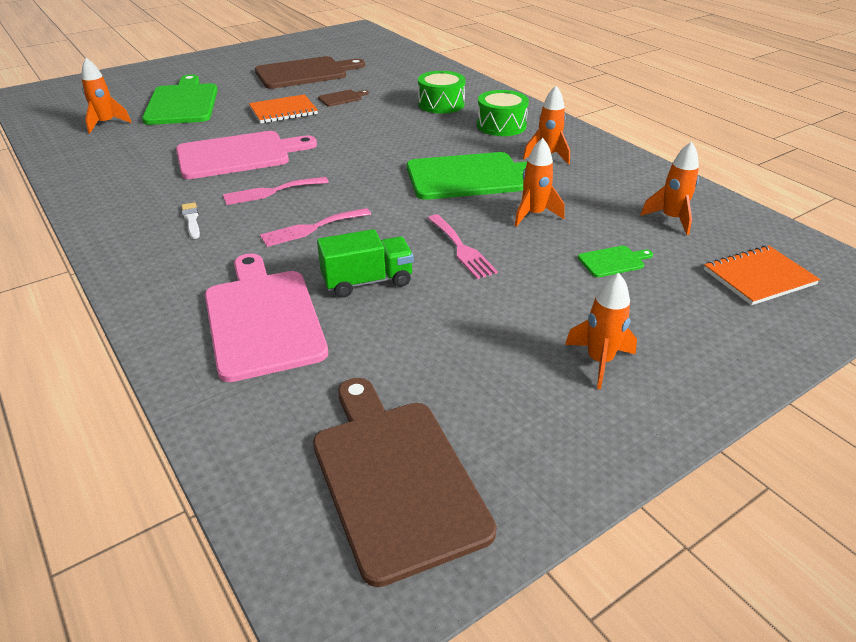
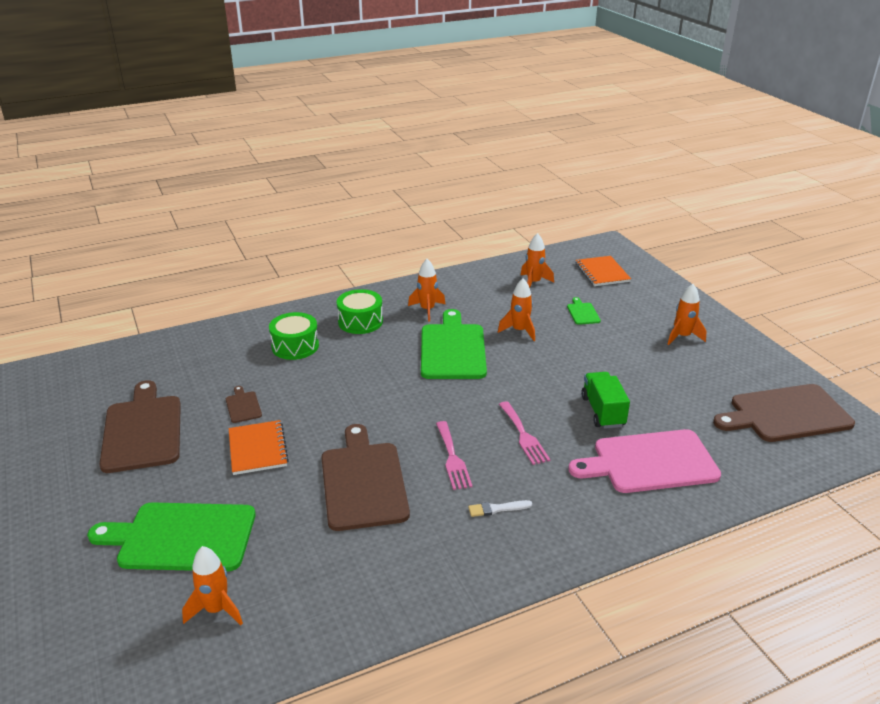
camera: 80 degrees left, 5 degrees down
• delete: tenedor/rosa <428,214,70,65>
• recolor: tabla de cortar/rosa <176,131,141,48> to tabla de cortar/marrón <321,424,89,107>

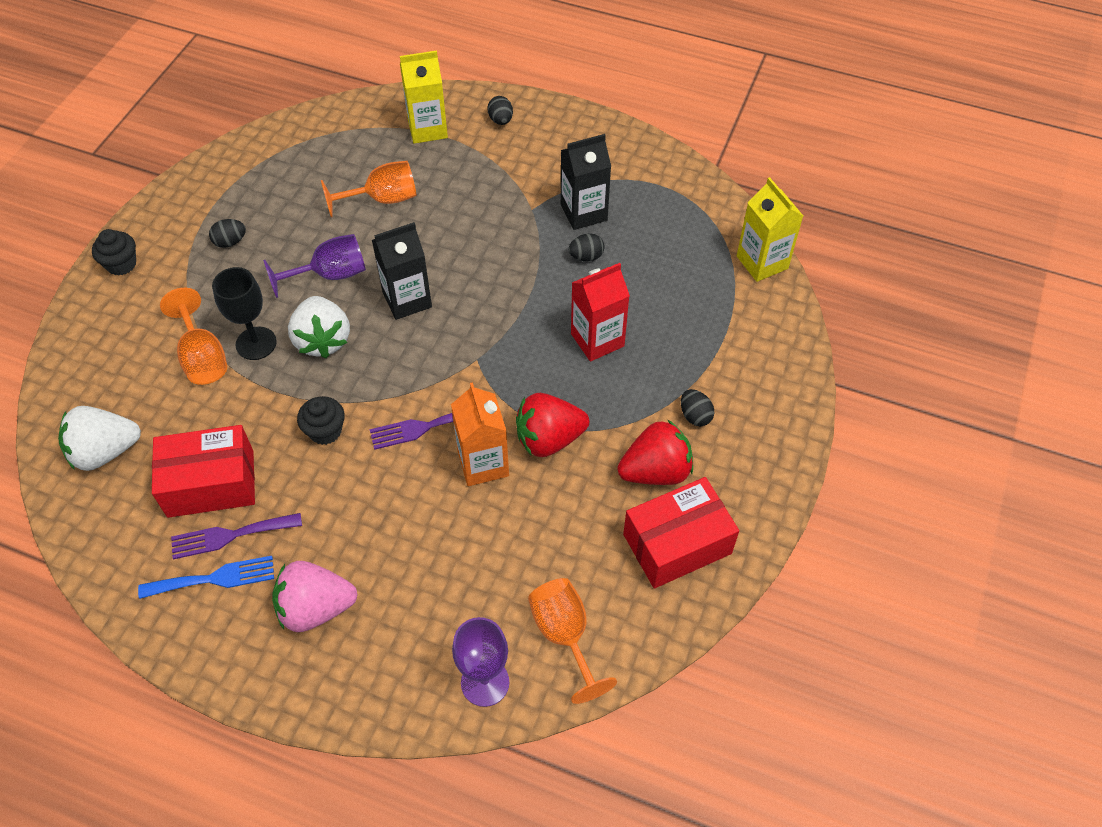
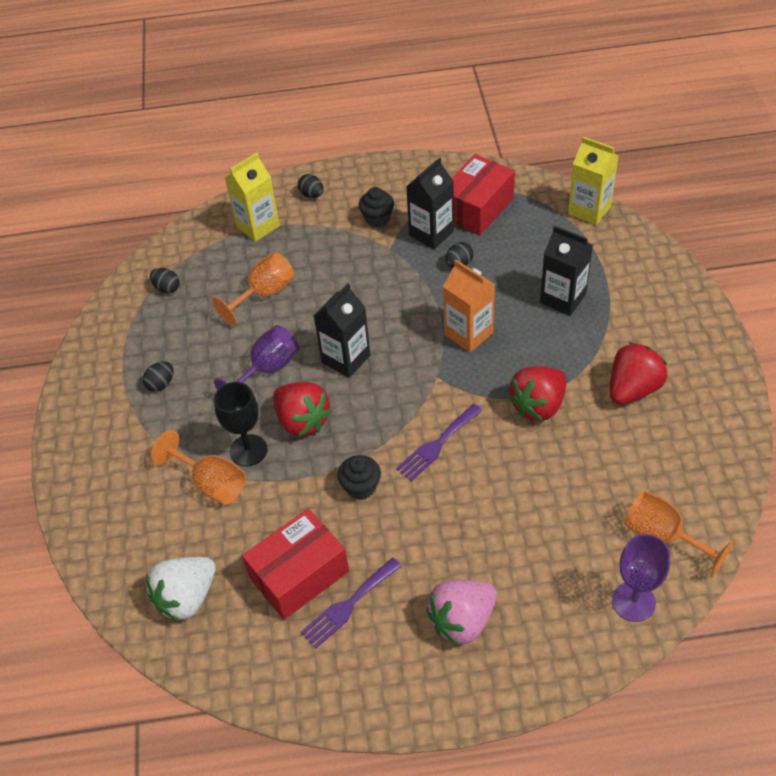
camera: 25 degrees left, 5 degrees down
• delete: tenedor/azul <138,556,136,43>
• delete: cartón de leche/rojo <571,263,59,99>
• insert: cartón de leche/negro <540,225,53,91>
• move: magdalena/negro <92,229,44,47> to <359,187,35,40>
• move: cartón de leche/naranja <451,382,58,104> to <443,260,52,92>
• move: caja/rojo <623,477,116,112> to <452,154,63,81>
• move: huevo/negro <681,389,33,37> to <150,268,30,26>
• recolor: fresa/blanco <288,296,62,62> to fresa/rojo <273,382,59,55>

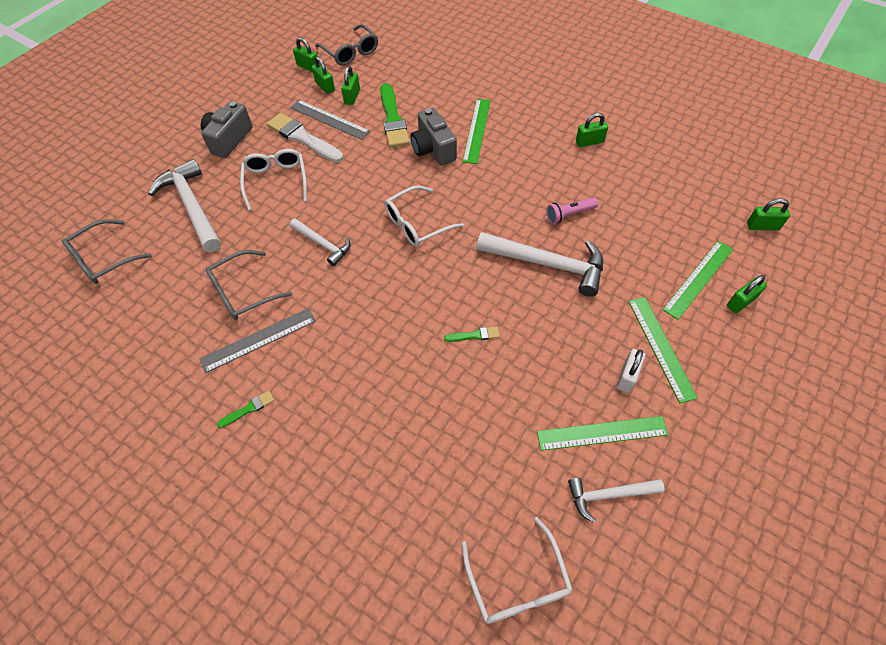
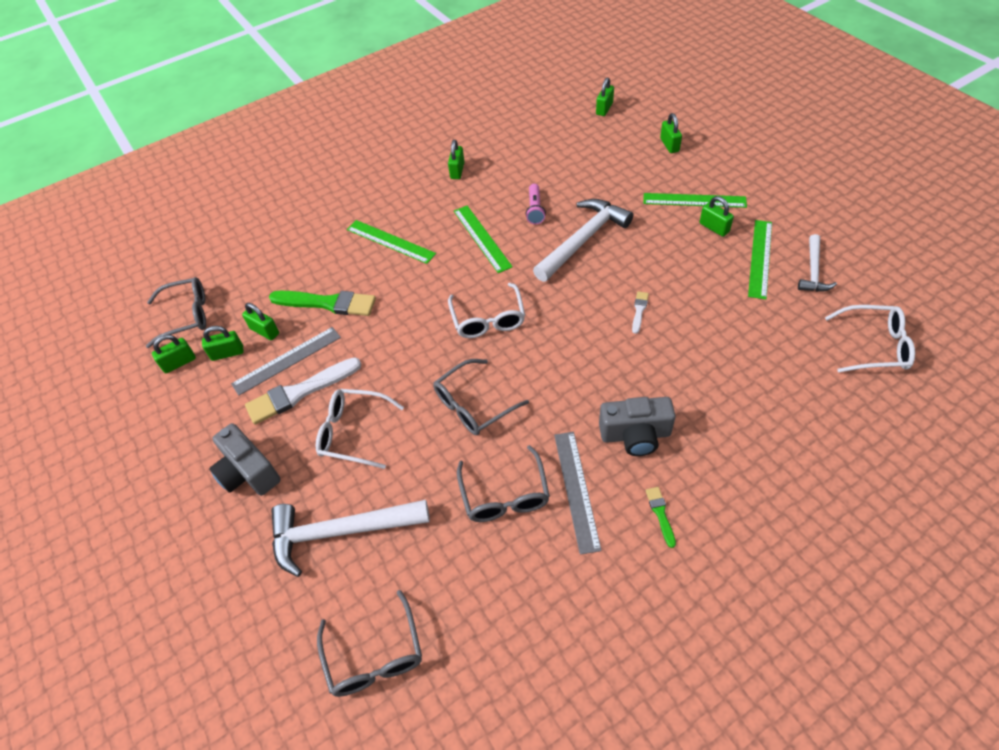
camera: 65 degrees left, 5 degrees down
• move: cámara/gris <410,108,47,58> to <599,397,77,59>
• move: regla/verde <663,241,70,79> to <454,205,59,68>
• replace: martillo/blanco <290,218,61,48> to gafas/gris <433,359,96,76>
• recolor: pincel/verde <444,327,56,15> to pincel/blanco <632,291,17,43>
• recolor: candado/blanco <617,349,28,44> to candado/verde <700,196,34,41>

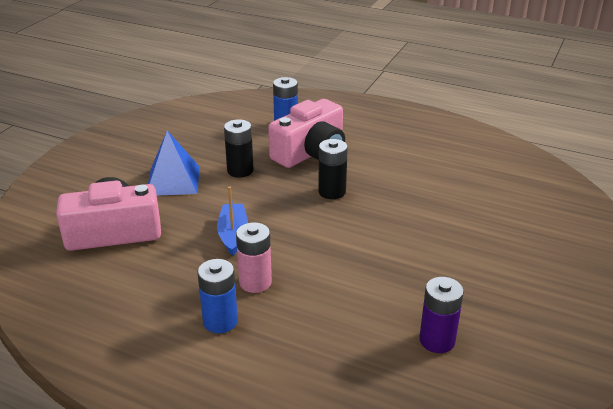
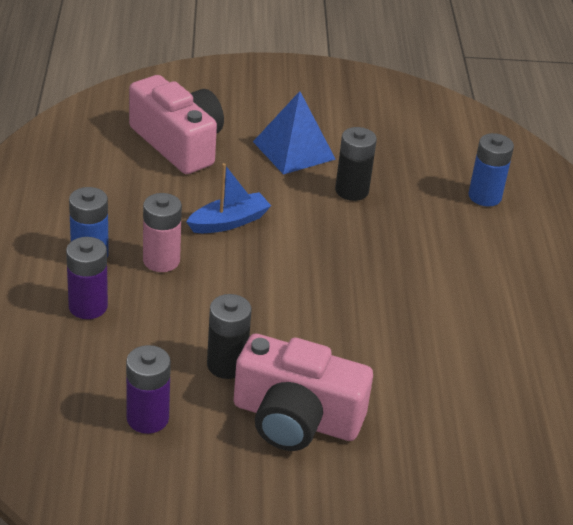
camera: 60 degrees right, 5 degrees up
• insert: pila/morado <66,237,42,82>
• move: cámara/rosa <268,99,77,69> to <234,334,139,117>
• move: pila/negro <318,139,30,60> to <207,294,45,85>

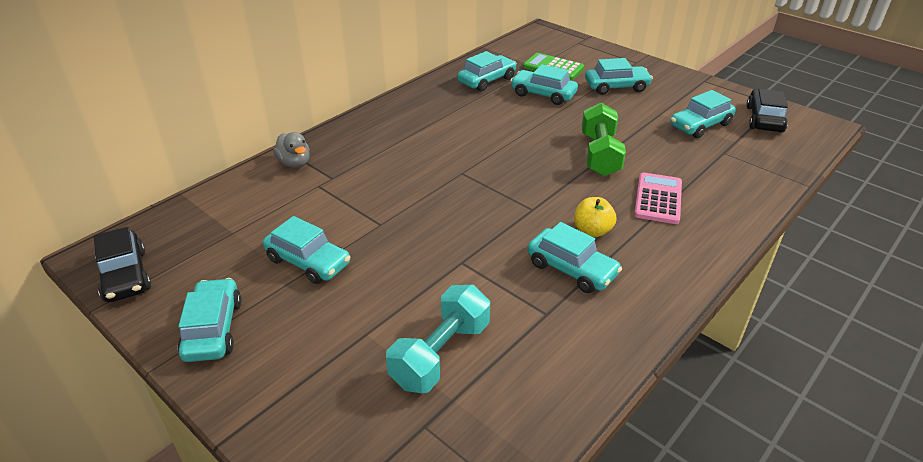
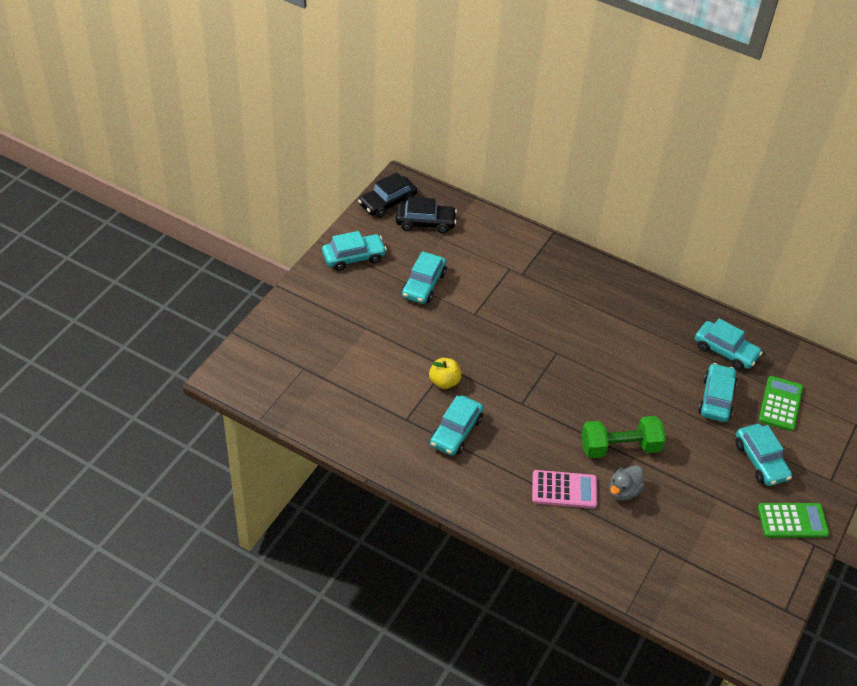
camera: 75 degrees right, 10 degrees up
• delete: mancuerna/turquesa <386,285,104,108>
• delete: coche/turquesa <670,90,66,48>
• insert: calculadora/verde <758,503,71,35>
• move: pato/gris <273,132,37,36> to <610,465,35,36>
• move: manzana/amarillo <574,197,42,40> to <429,358,32,31>
• move: coche/negro <746,89,42,44> to <396,197,61,36>

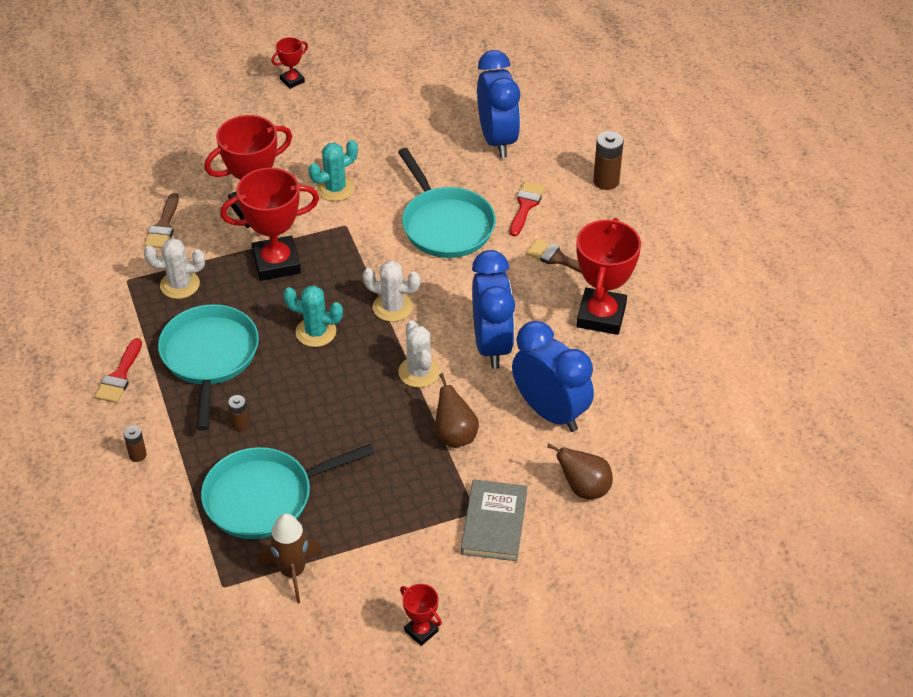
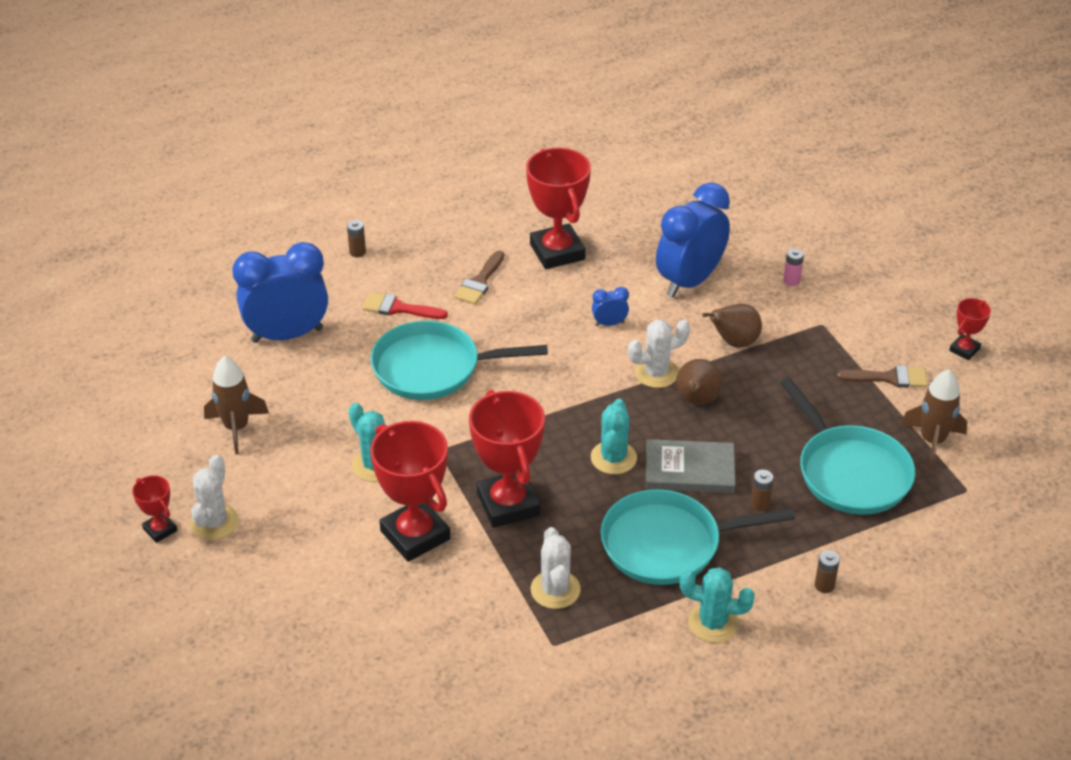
camera: 95 degrees left, 5 degrees down
• insert: cohete/marrón <204,356,65,98>
• insert: pila/rosa <783,248,21,38>
• move: pincel/marrón <145,193,34,55> to <837,365,91,23>
• move: cactus/blanco <363,261,57,61> to <190,454,49,86>
• move: libro/gris <461,479,66,82> to <646,439,89,54>
• move: pera/marrón <547,444,66,55> to <676,359,47,46>
• replace: pincel/rojo <95,338,47,65> to cactus/turquesa <680,567,75,76>
• rotate: sartén/turquesa <398,148,98,110> = <370,320,178,80> 150 degrees counterclockwise
• rotate: trofeo/rojo <576,218,65,117> = <526,148,65,121> 60 degrees clockwise
• resize: despertador/azul <472,250,43,119> = <592,287,37,39> x0.42
• resize: pila/marrón <593,131,31,59> = <347,220,19,37> x0.58

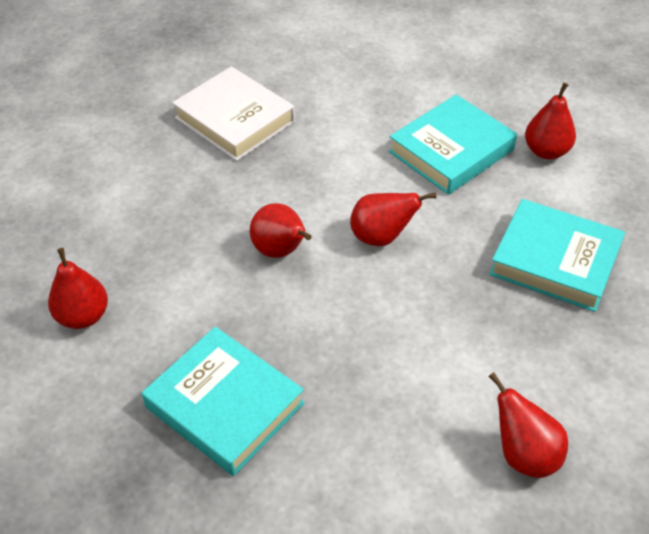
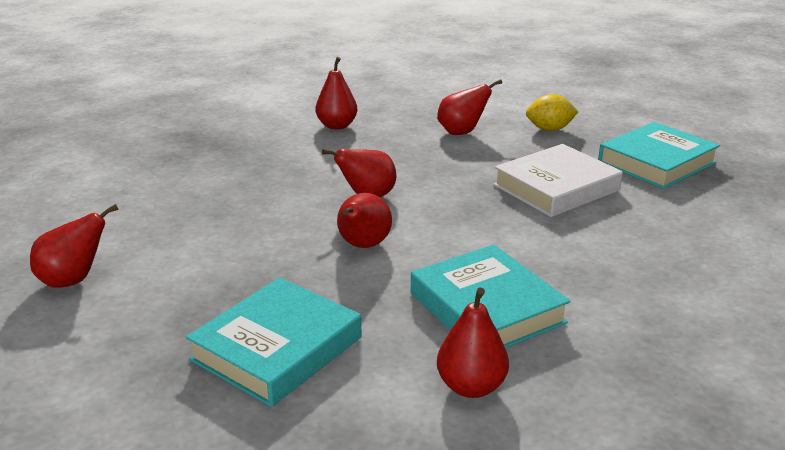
camera: 100 degrees right, 20 degrees down
• insert: pera/rojo <437,79,65,56>
• insert: limón/amarillo <526,94,52,37>
• move: libro/turquesa <142,327,162,149> to <598,122,122,67>

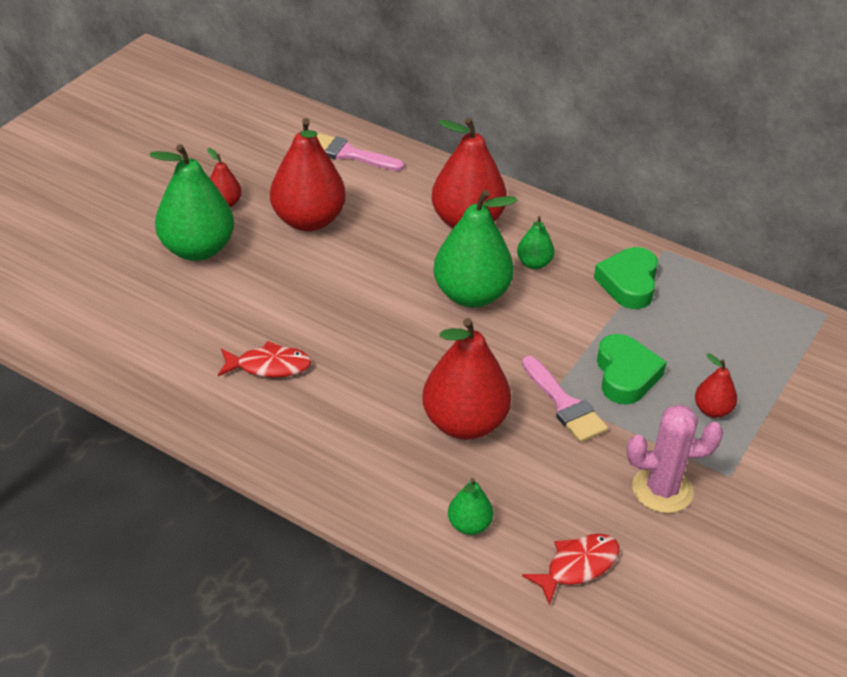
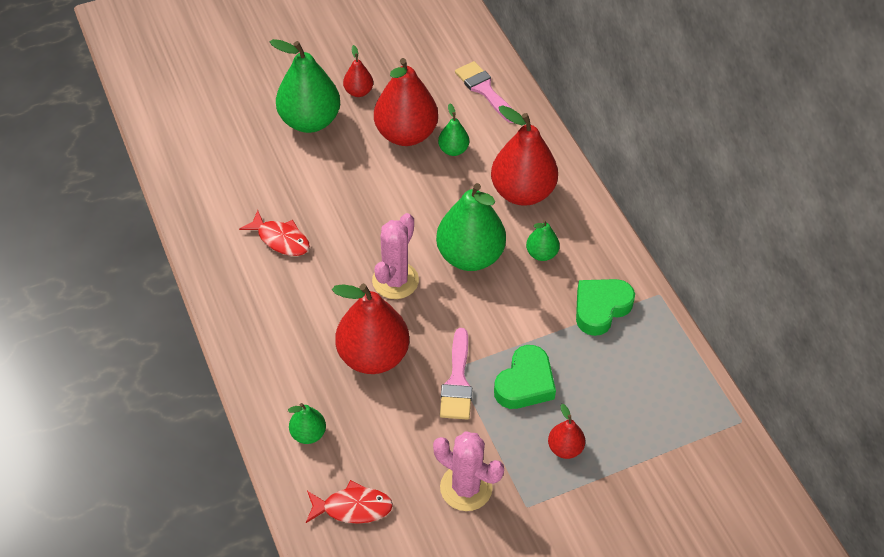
camera: 35 degrees right, 10 degrees up
• insert: cactus/rosa <372,213,47,86>
• insert: pera/verde <438,103,31,53>

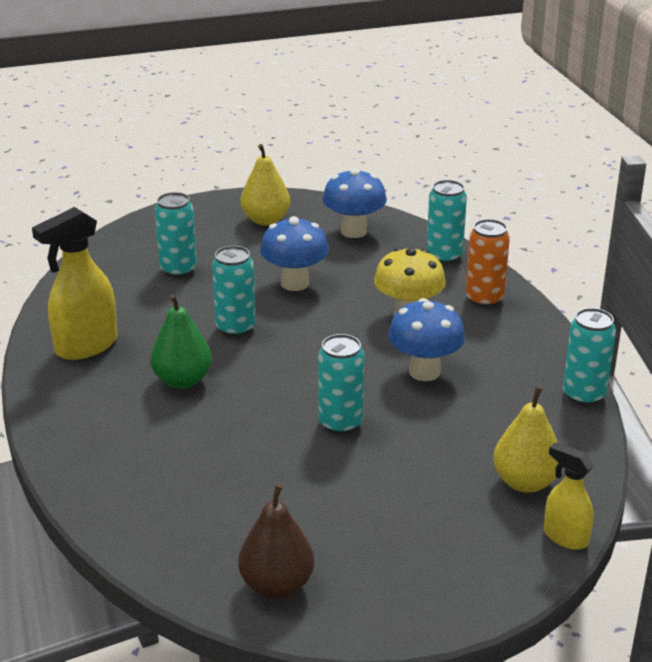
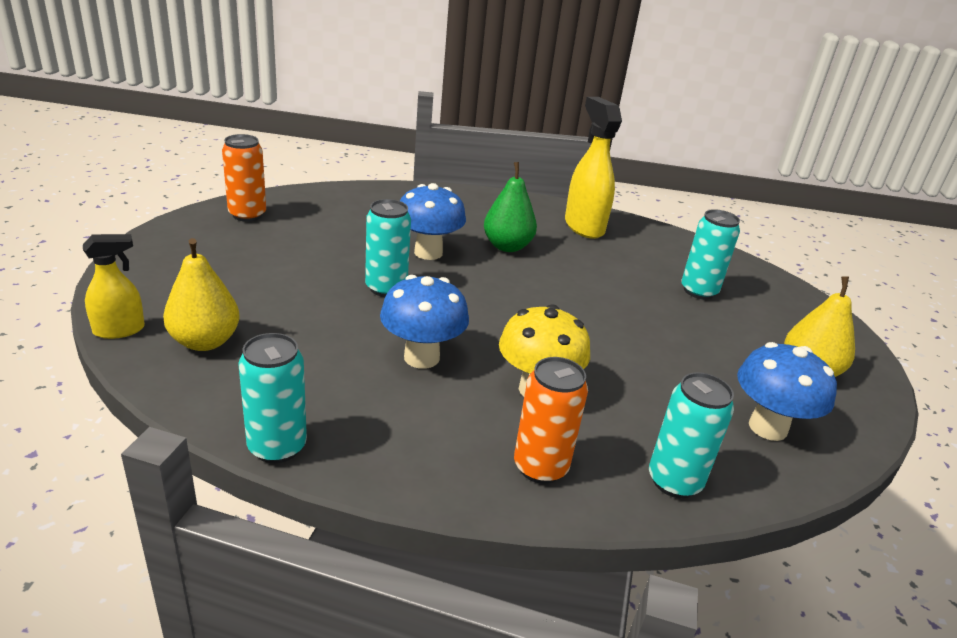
camera: 110 degrees right, 0 degrees up
• delete: lata/turquesa <212,246,44,91>
• move: seta/azul <260,216,69,75> to <400,183,66,77>
• replace: pera/marrón <238,484,76,114> to lata/naranja <222,134,44,88>

